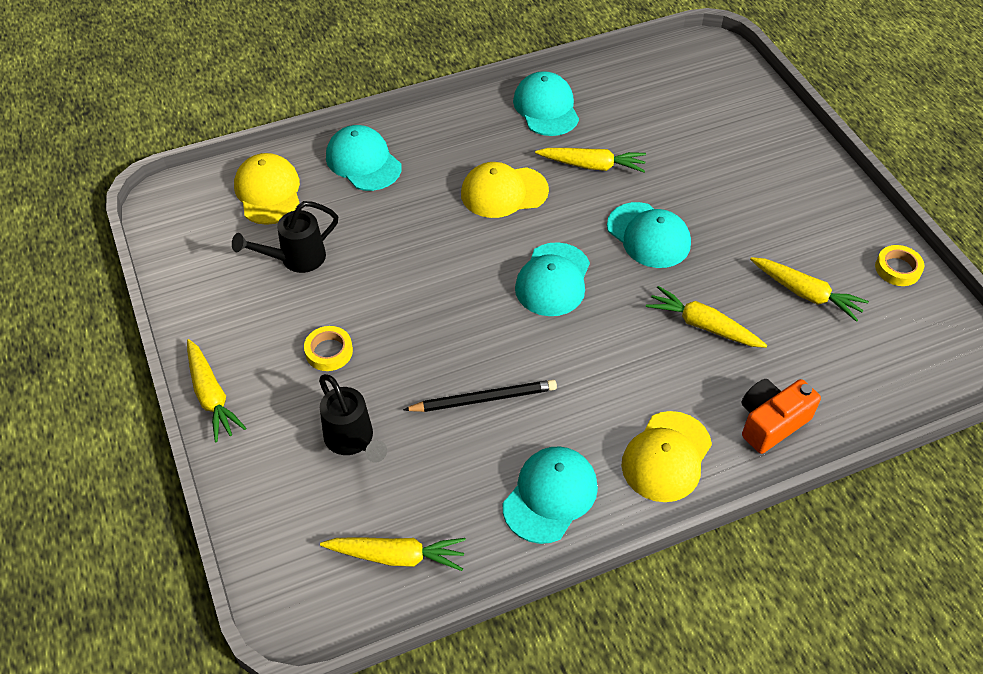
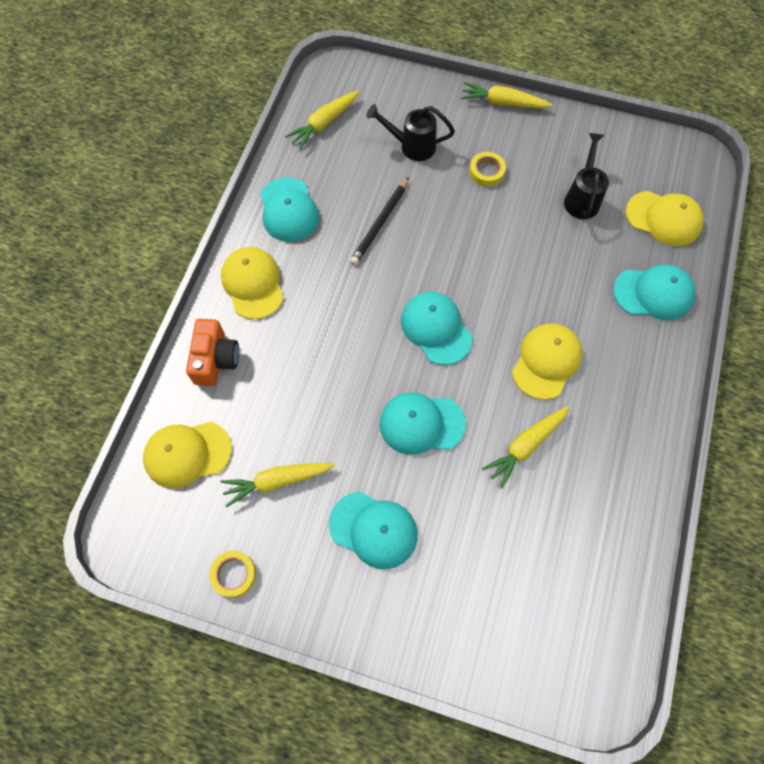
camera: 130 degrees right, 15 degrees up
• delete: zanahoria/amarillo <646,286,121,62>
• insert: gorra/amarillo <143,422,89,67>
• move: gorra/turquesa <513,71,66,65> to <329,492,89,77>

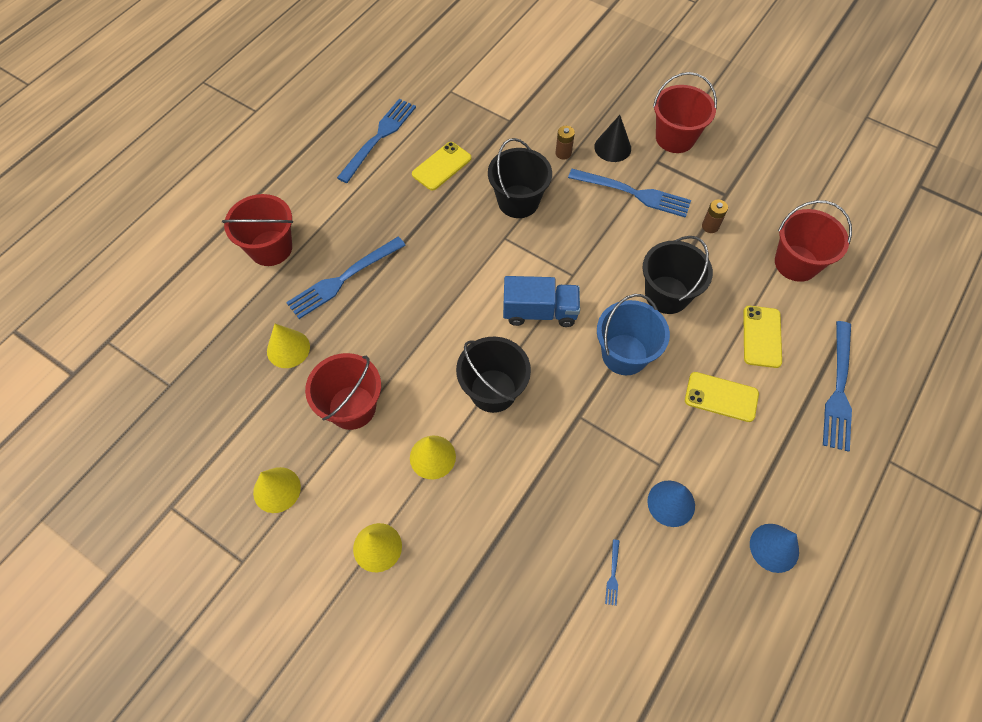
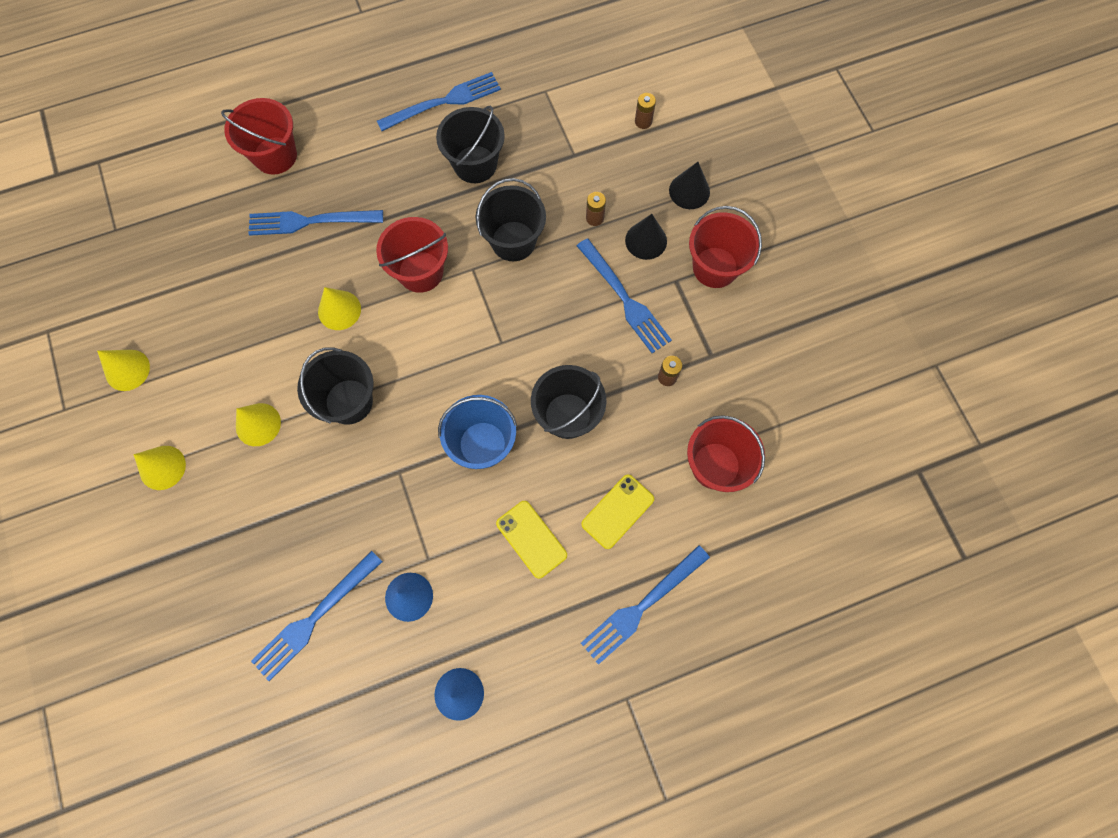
camera: 35 degrees right, 10 degrees up
• delete: camión/azul <503,276,77,51>
• insert: pila/marrón <635,93,21,36>
• insert: cono/negro <669,162,41,47>
• move: cono/amarillo <267,324,43,44> to <318,287,43,43>
• move: balde/rojo <305,353,76,77> to <376,217,72,76>
• replace: móvil/amarillo <412,142,60,49> to balde/negro <436,106,69,77>
• resize: tenedor/azul <605,539,14,67> = <251,551,131,130> x2.49

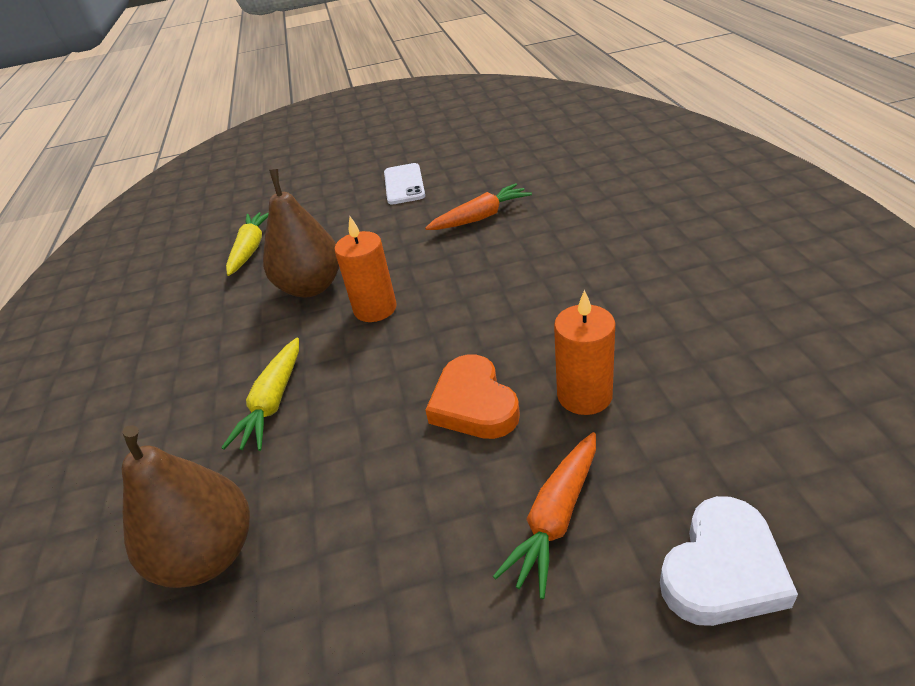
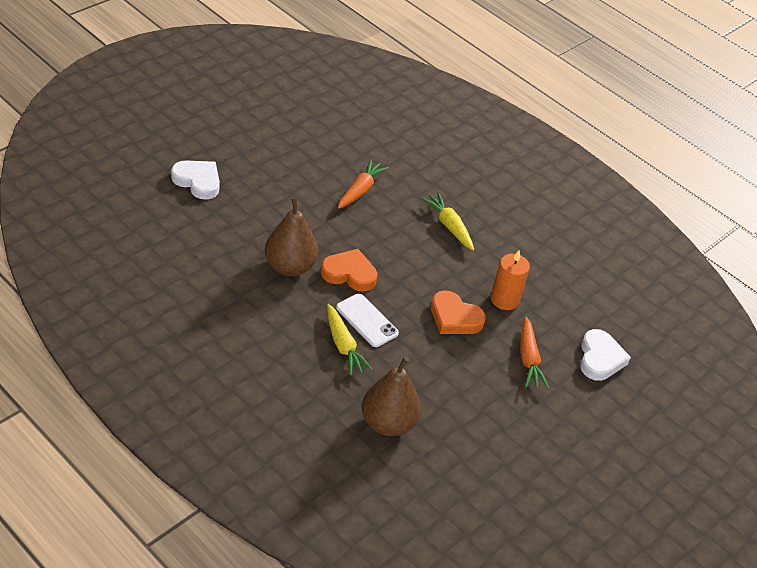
camera: 45 degrees left, 5 degrees up
• insert: corazón/blanco <171,160,49,39>
• move: zanahoria/amarillo <226,212,43,64> to <421,193,53,58>
• move: móvil/blanco <384,163,41,41> to <336,294,63,53>
• replace: vela/naranja <334,216,63,106> to corazón/naranja <321,249,56,43>

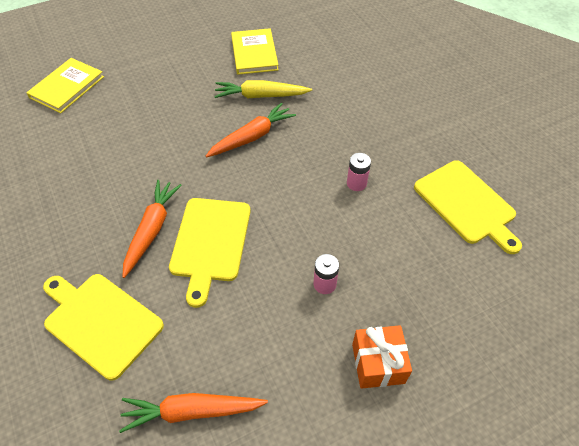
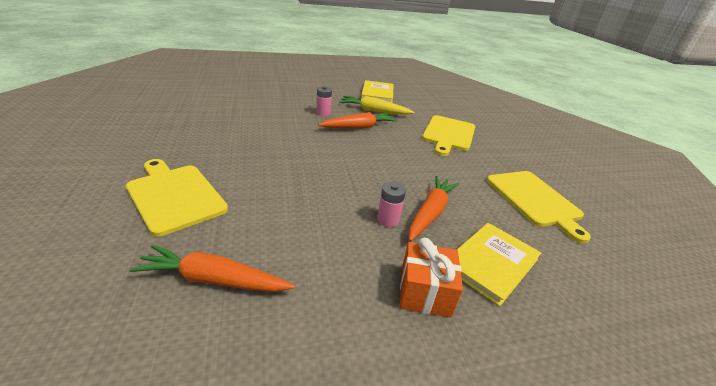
camera: 10 degrees right, 20 degrees down
• move: libro/amarillo <26,58,78,55> to <457,223,84,83>
• move: zanahoria/naranja <122,180,60,98> to <409,176,50,66>
• move: tabla de cortar/amarillo <169,198,82,110> to <422,115,53,41>
• move: pila/rosa <347,153,24,38> to <316,86,16,30>

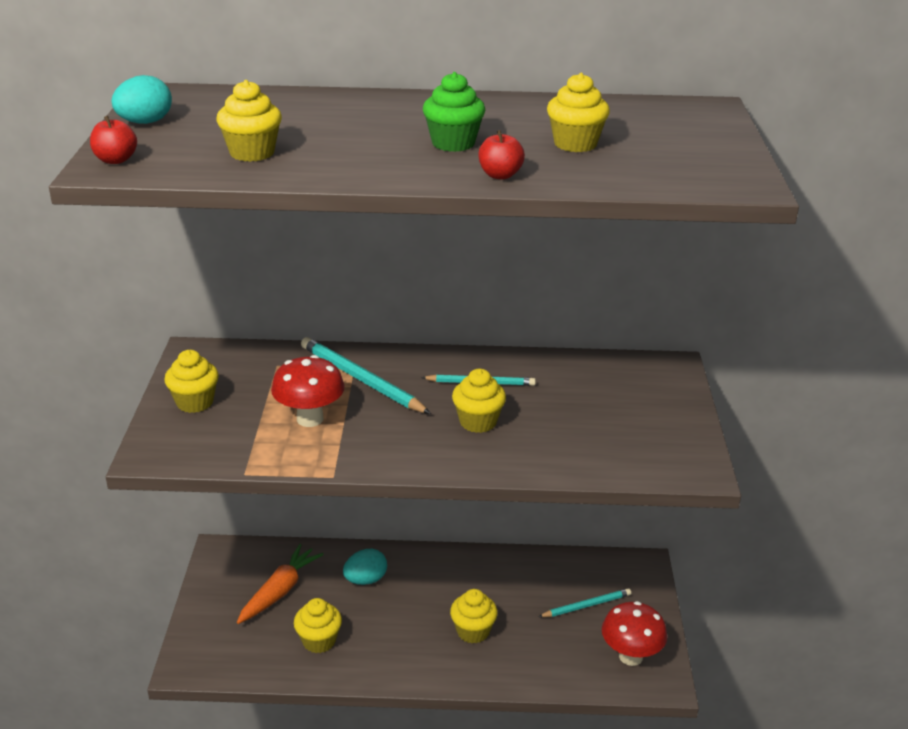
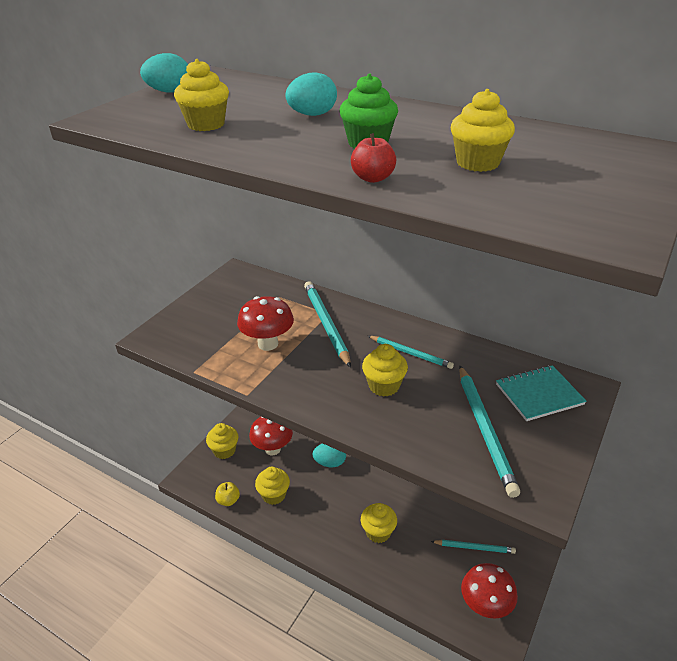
camera: 30 degrees right, 5 degrees up
• delete: manzana/rojo <90,116,47,48>
• insert: manzana/amarillo <215,482,25,24>
• insert: huevo/turquesa <285,72,52,44>
• insert: lápiz/turquesa <459,366,61,132>
• insert: cuaderno/turquesa <496,365,91,56>
• move: magdalena/amarillo <164,350,55,63> to <206,423,32,36>
• replace: zanahoria/naranja <237,544,87,80> to seta/rojo <249,417,44,38>

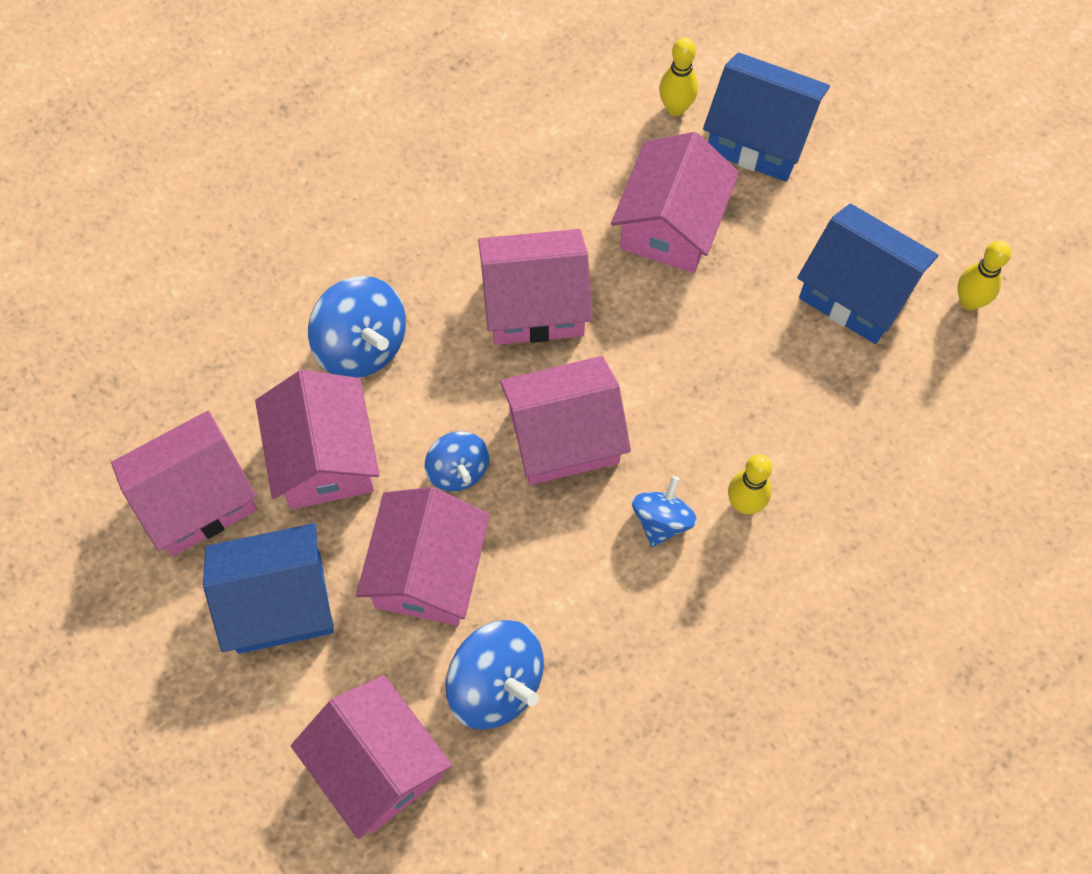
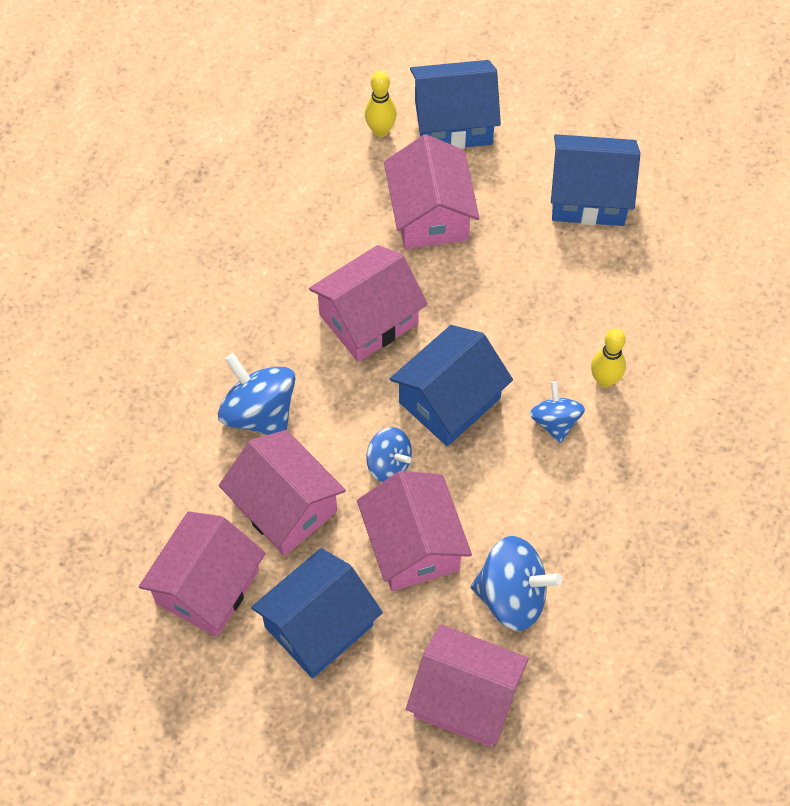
camera: 30 degrees left, 5 degrees down
• delete: bolo/amarillo <957,240,54,70>
• recolor: casa/rosa <500,356,131,129> to casa/azul <390,325,123,121>
• rotate: peonza/azul <308,276,98,102> = <218,353,77,82> 150 degrees counterclockwise

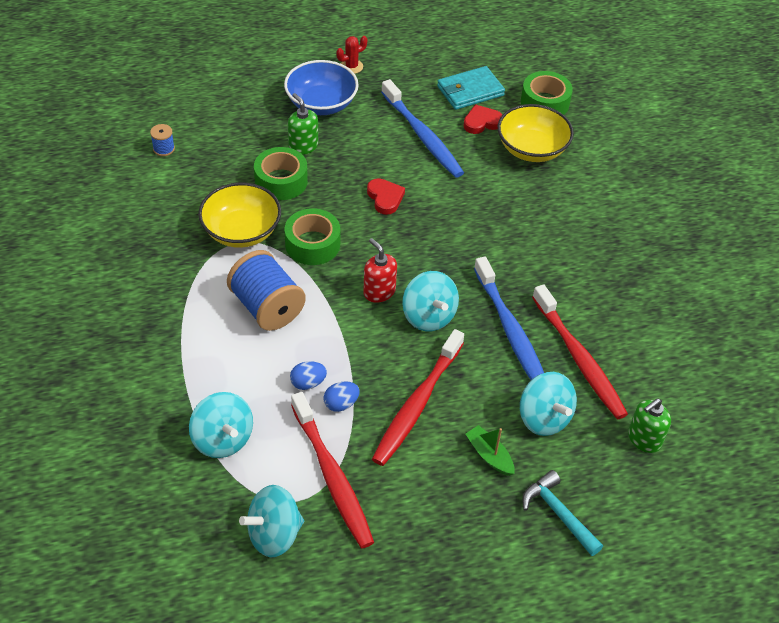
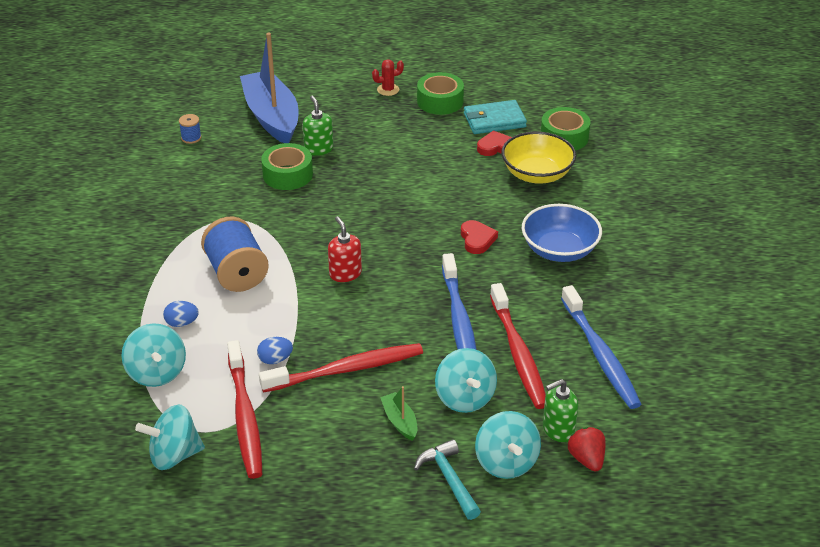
camera: 15 degrees right, 10 degrees down
• delete: cuenco/amarillo <198,182,83,66>
• insert: barco/azul <240,32,58,111>
• insert: fresa/rojo <567,427,39,44>
• move: cuenco/azul <284,60,75,55> to <522,204,80,58>
• move: cinta adhesiva/verde <285,208,55,57> to <417,72,47,43>
• move: huevo/azul <290,361,37,29> to <163,301,36,26>
• move: corazón/rojo <367,178,38,37> to <461,220,37,34>
• move: cepillo de dientes/azul <381,79,83,99> to <561,285,80,124>
• move: peonza/turquesa <402,271,57,60> to <475,411,66,68>
• rotate: cepillo de dientes/rojo <372,329,92,137> = <259,343,164,50> 150 degrees counterclockwise

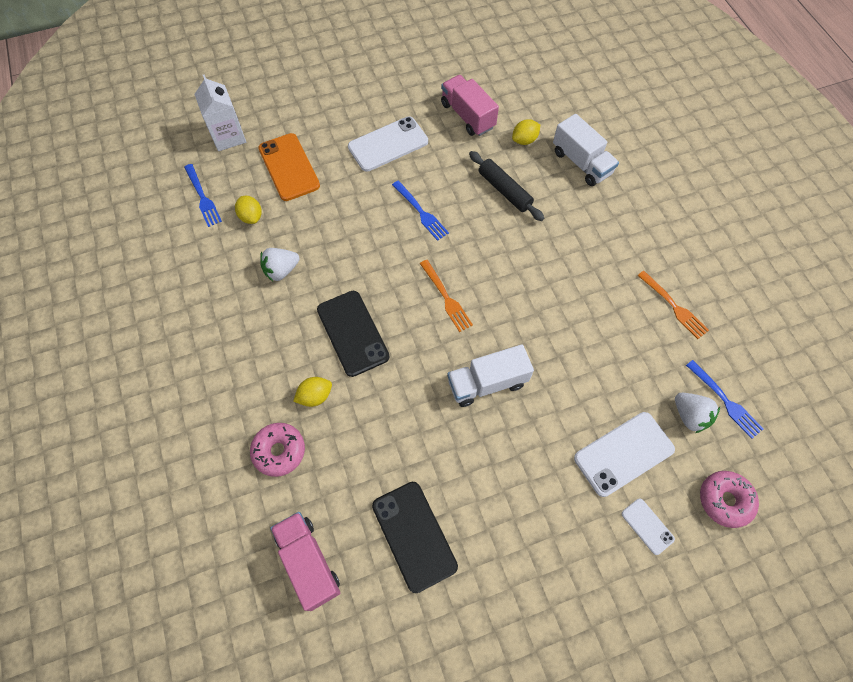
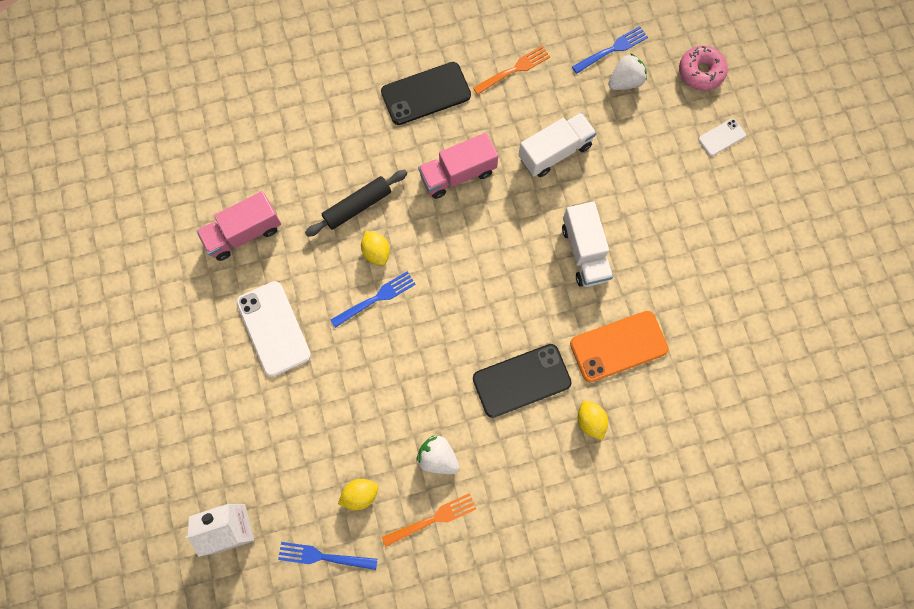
camera: 85 degrees left, 10 degrees up
• delete: rosquilla/rosa <250,423,55,54>
• delete: móvil/blanco <574,412,101,85>
• move: móvil/naranja <258,133,62,68> to <570,311,99,71>
• move: camión/rosa <270,512,70,99> to <418,133,80,66>
• move: móvil/negro <372,482,86,111> to <381,62,90,63>
• move: tenedor/naranja <420,260,53,72> to <382,493,94,54>
• move: limón/amarillo <512,119,28,26> to <361,231,29,34>
• move: camión/blanco <553,114,66,72> to <519,113,77,64>
• rotate: tenedor/azul <184,164,38,63> = <278,542,100,28> 150 degrees counterclockwise
• rotate: fresa/blanco <260,248,40,33> = <416,436,43,38> 150 degrees clockwise

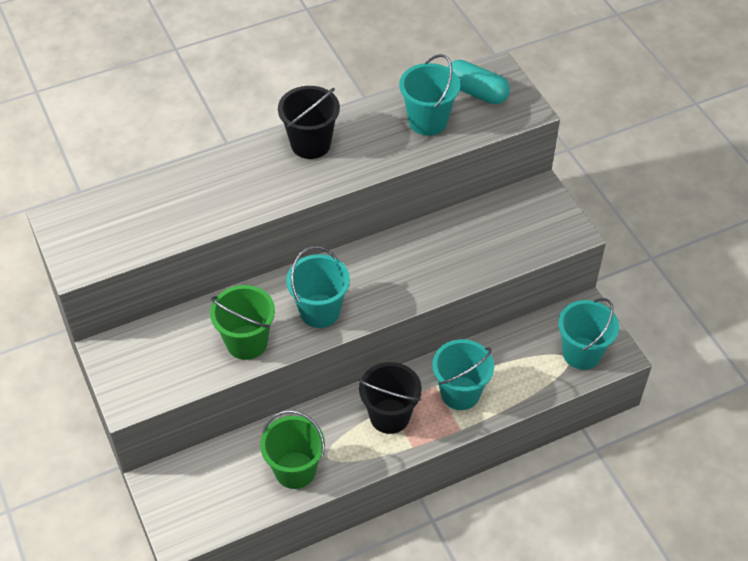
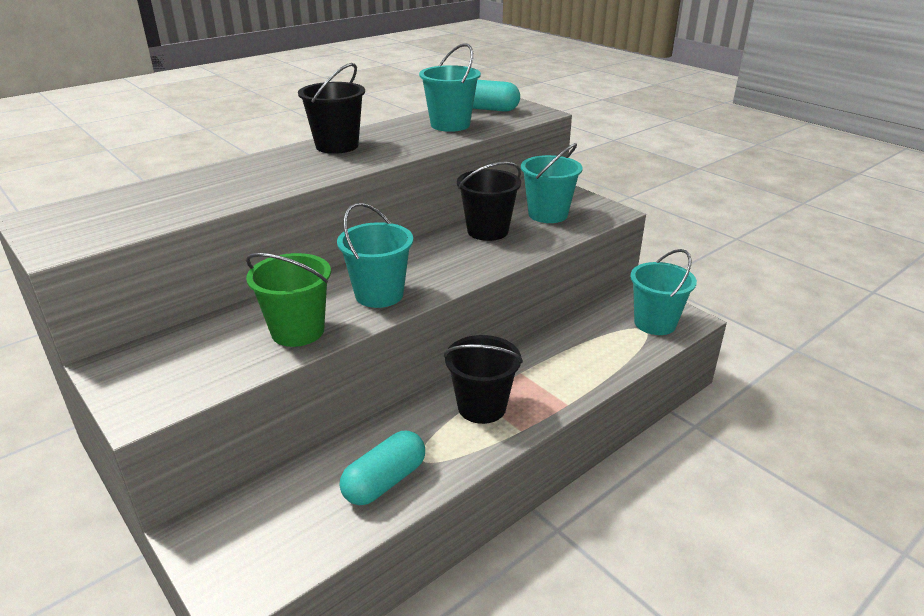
camera: 15 degrees left, 20 degrees down
• insert: balde/negro <457,162,64,79>
• move: balde/turquesa <432,339,62,71> to <521,143,62,80>
• replace: balde/verde <260,410,65,79> to cápsula/turquesa <340,431,85,74>

